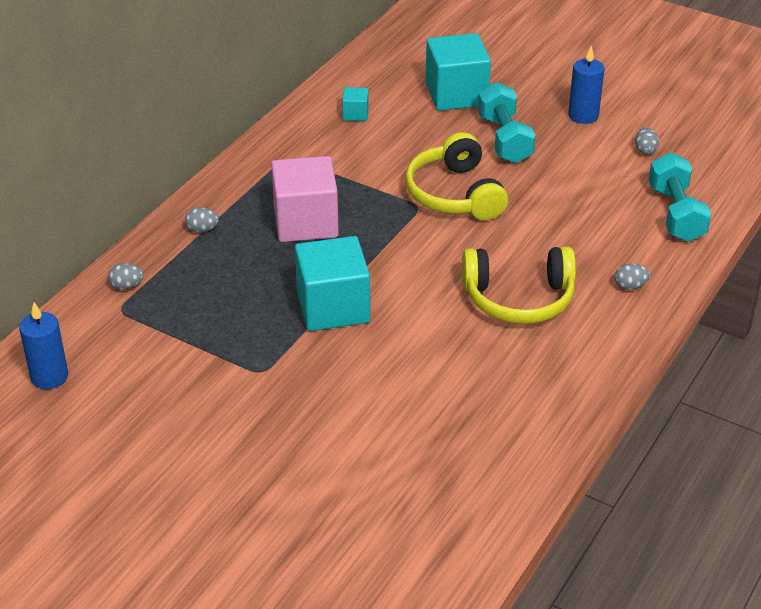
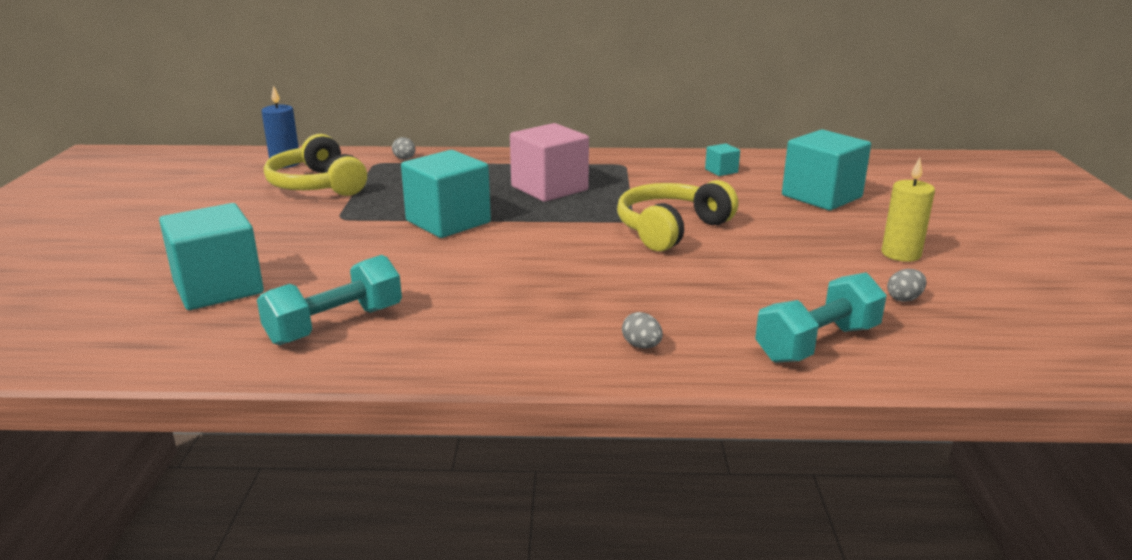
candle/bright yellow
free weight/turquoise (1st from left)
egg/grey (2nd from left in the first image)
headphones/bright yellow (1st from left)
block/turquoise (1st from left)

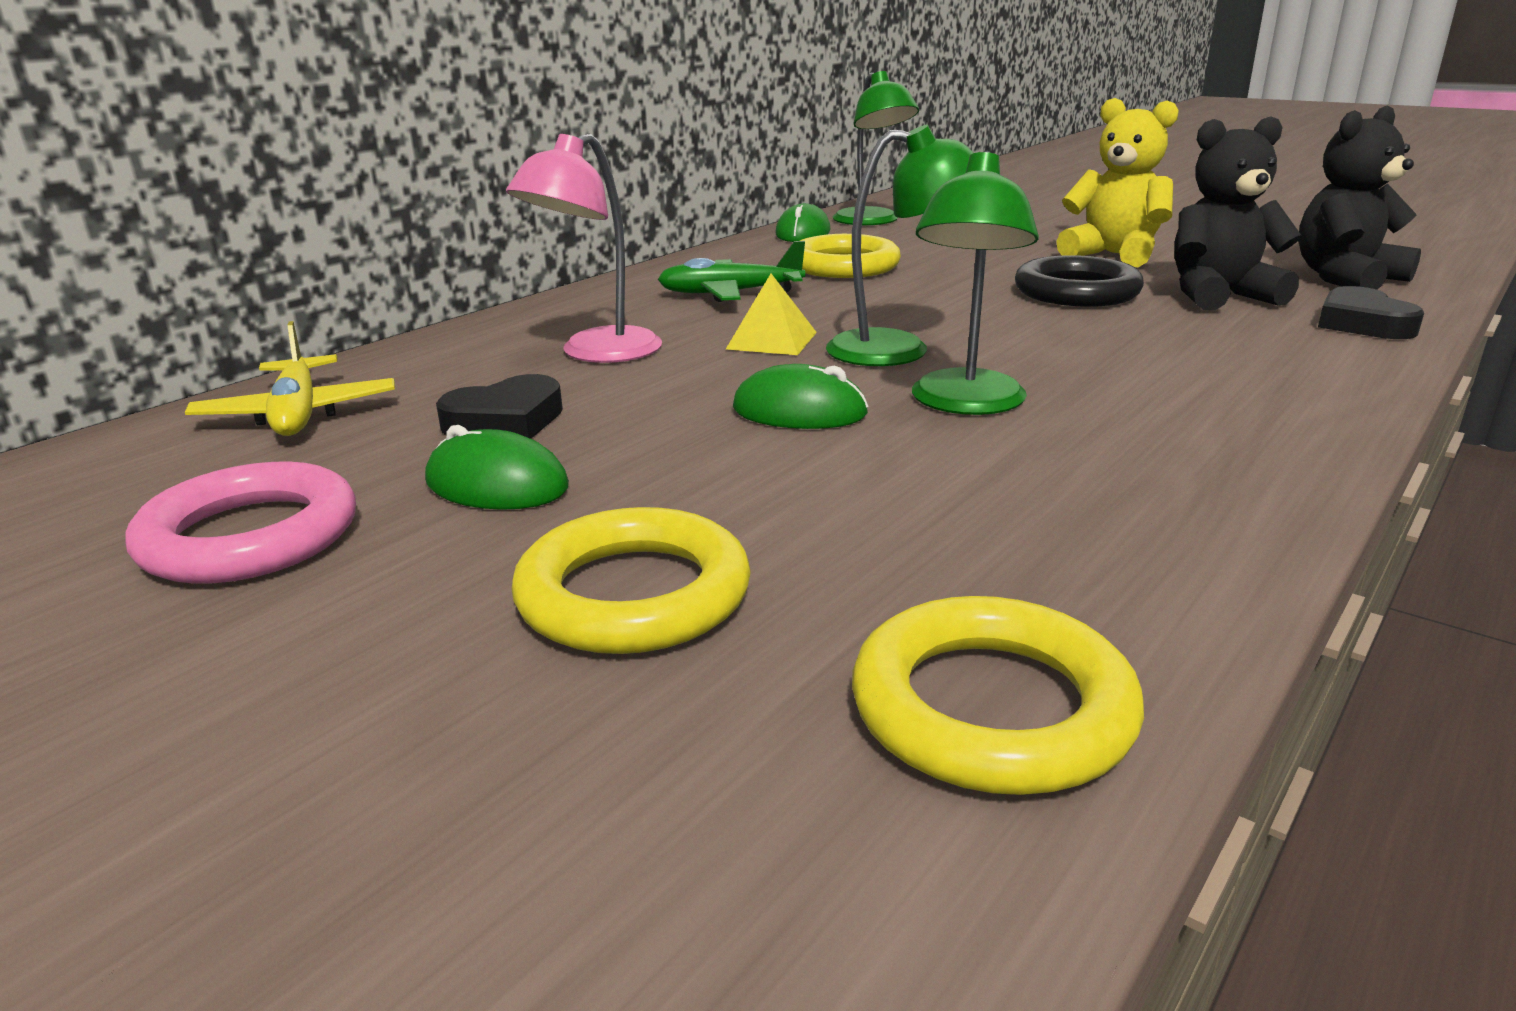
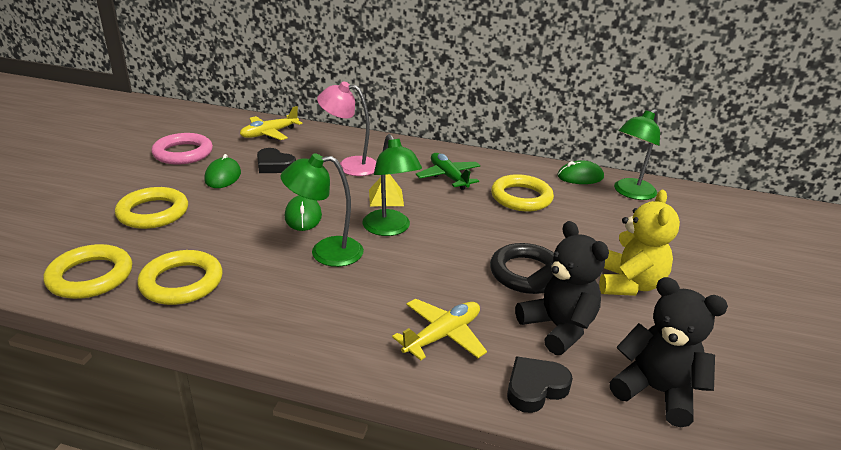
ring/bright yellow (3rd from left)
aeroplane/bright yellow (2nd from left)

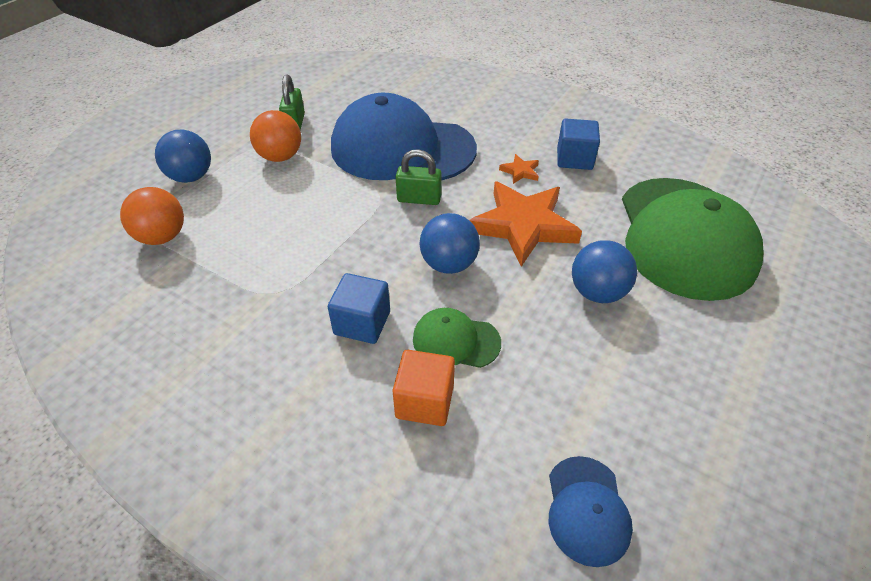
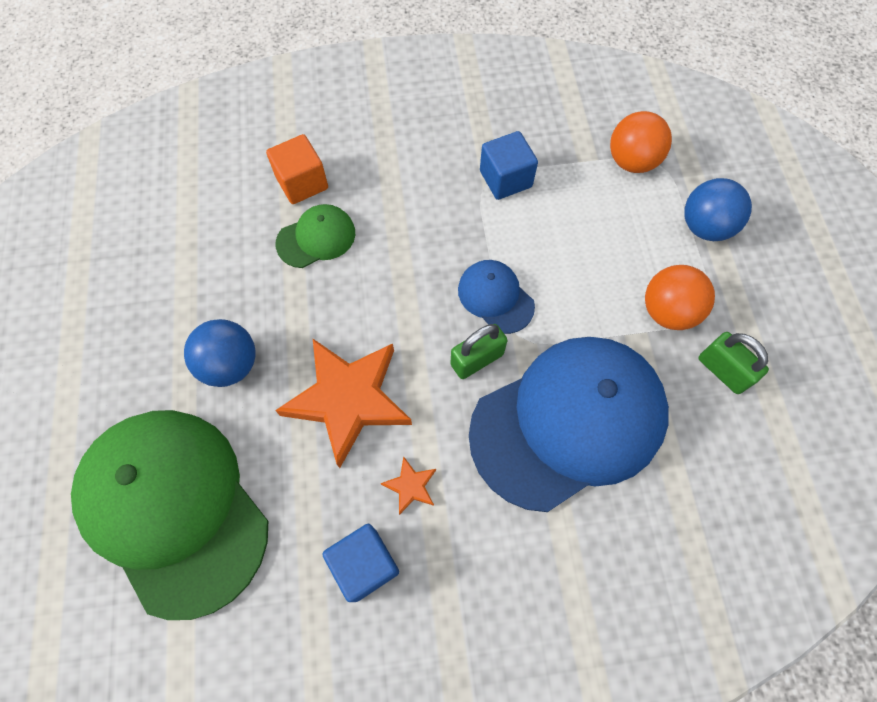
sphere/royal blue (2nd from left in the first image)
block/royal blue (2nd from left)
peaked cap/royal blue (1st from left)

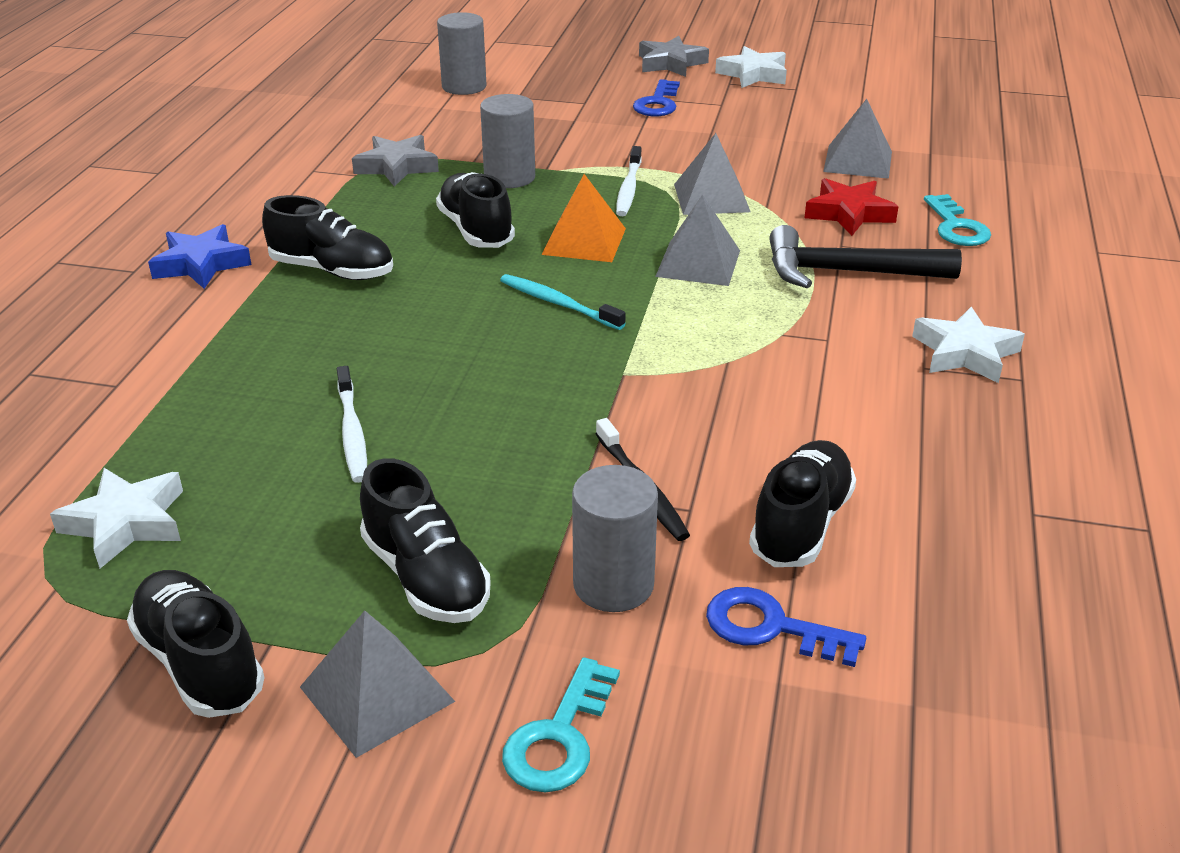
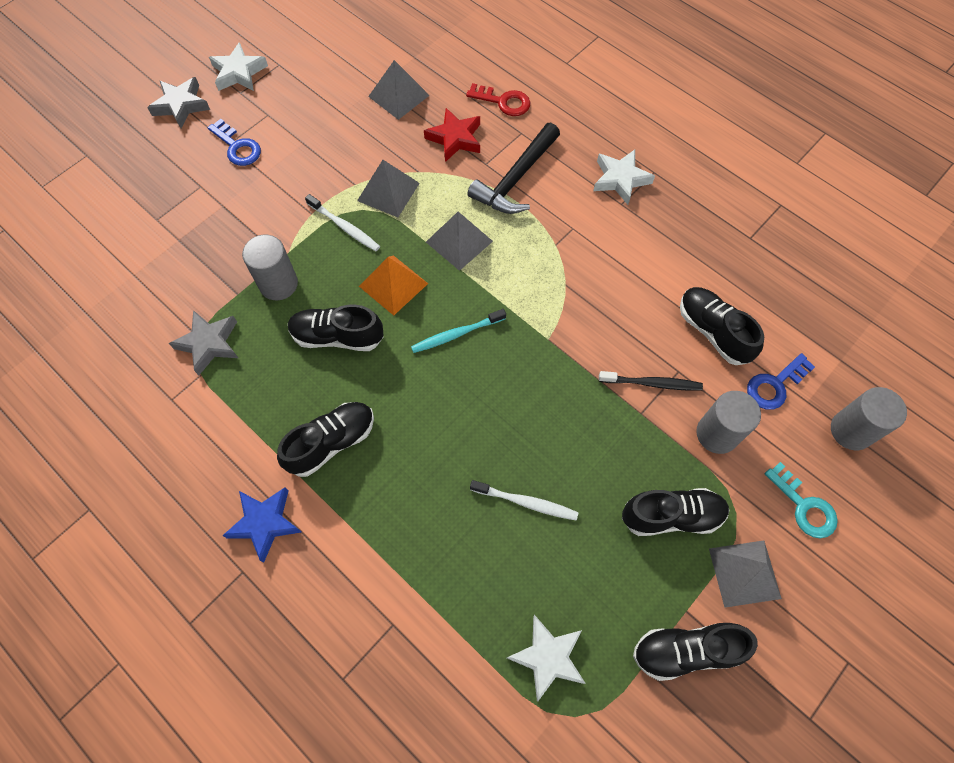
cylinder shape/grey (3rd from left)
door key/scarlet

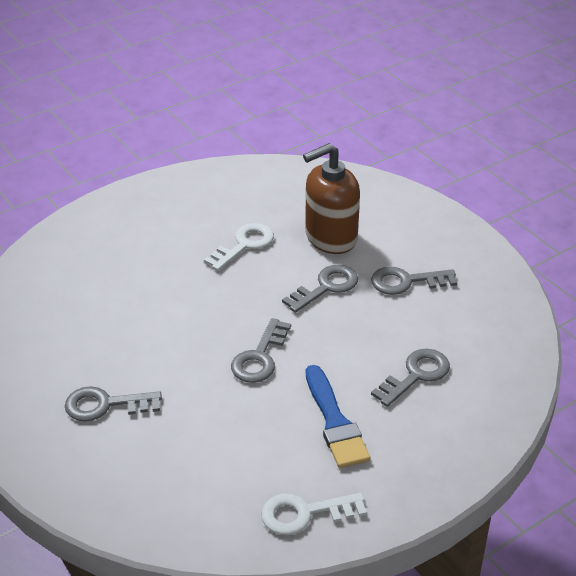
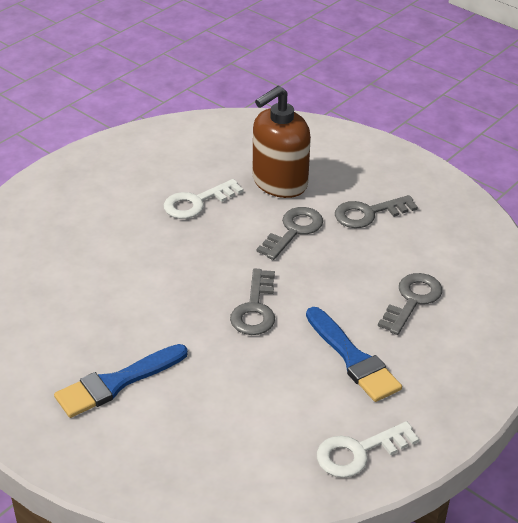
door key/white (1st from left)
brush/royal blue (1st from left)

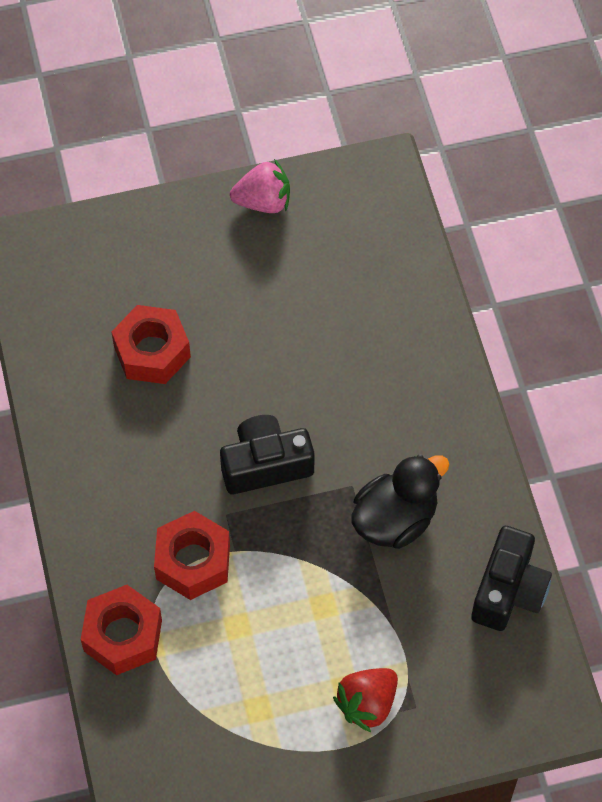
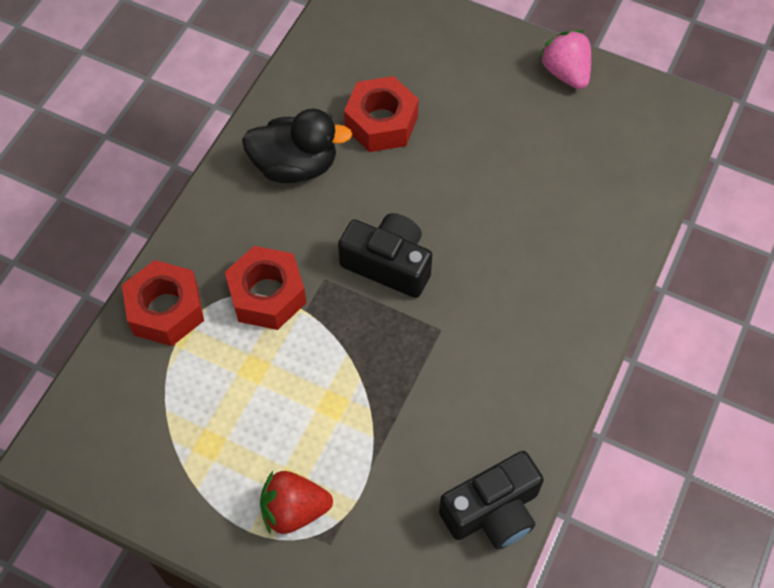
toy strawberry/rose-pink
toy duck/jet-black

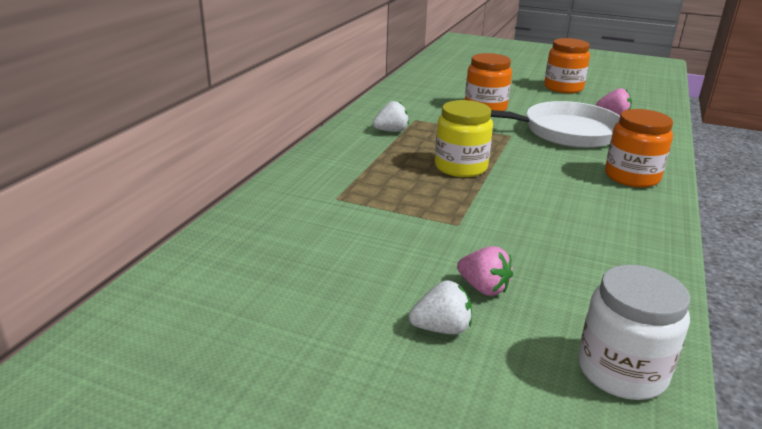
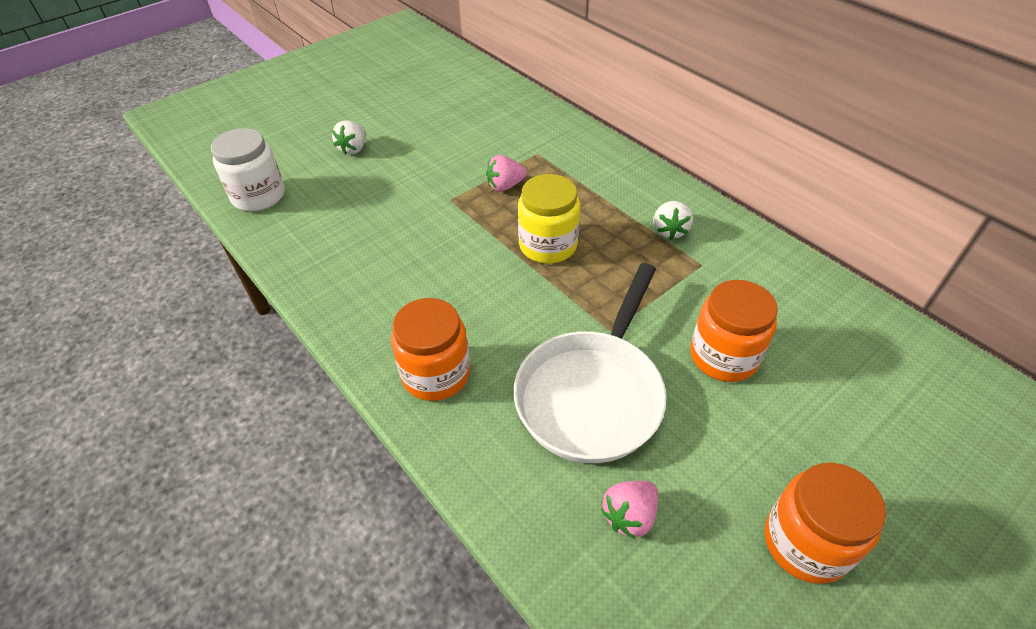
toy strawberry/rose-pink (1st from left)

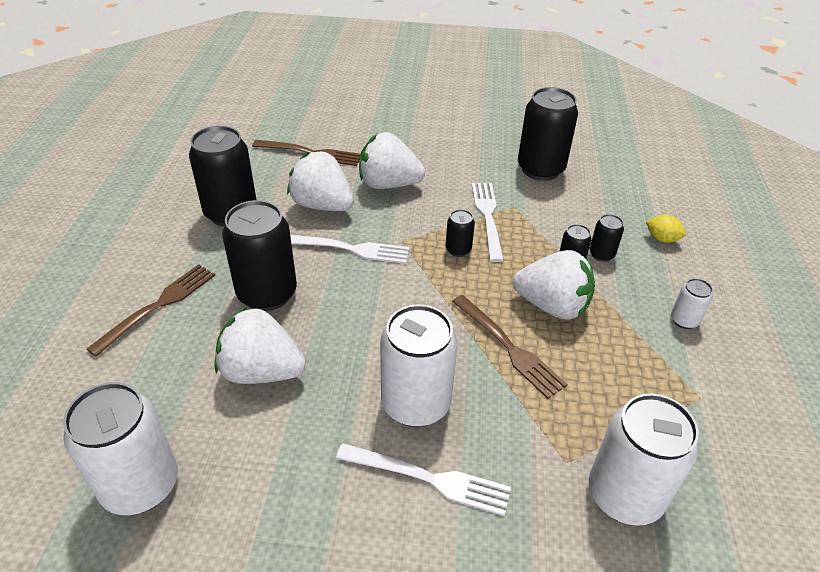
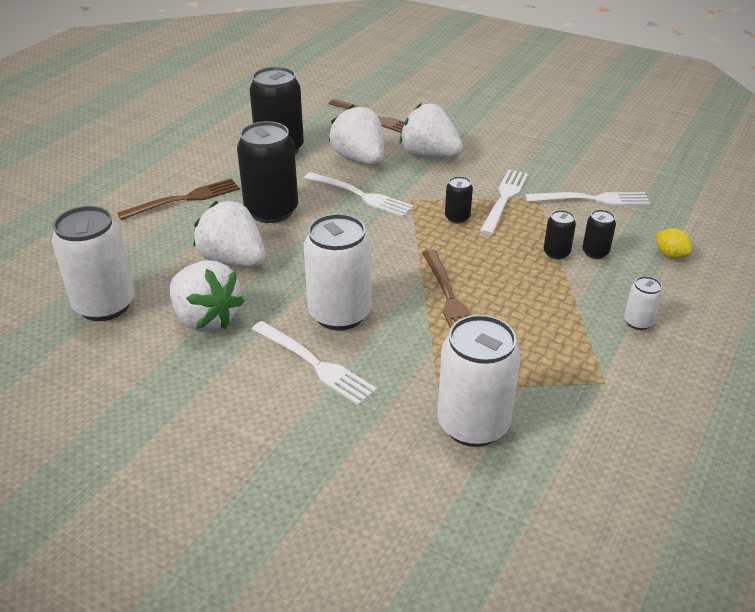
can/jet-black (4th from left in the first image)
toy strawberry/white (1st from left)
table fork/white (4th from left)

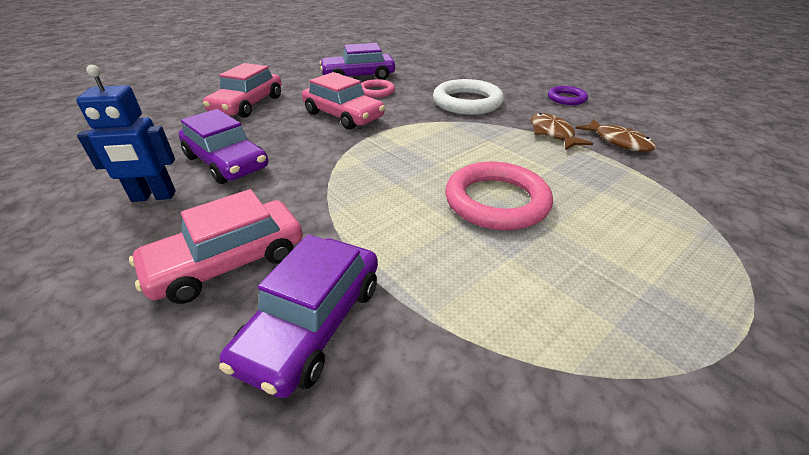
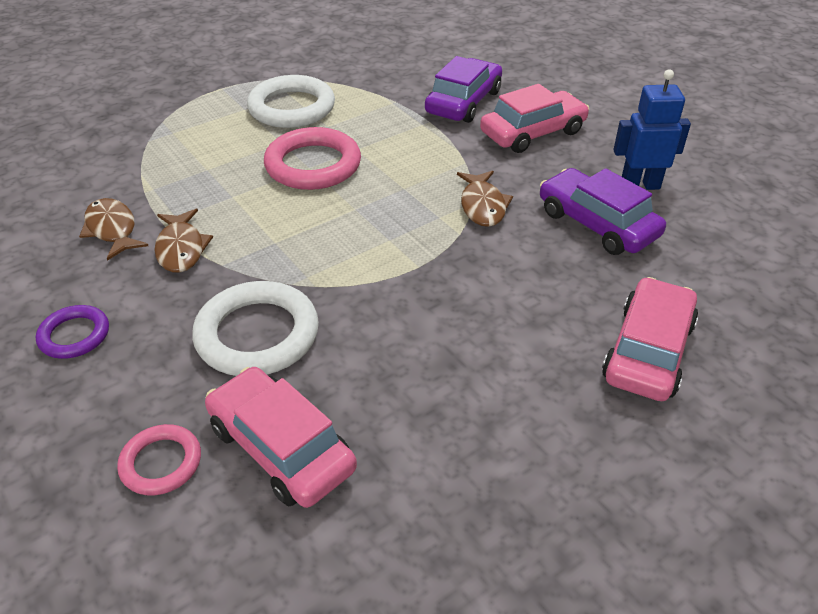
automobile/royal purple (3rd from left in the first image)
automobile/rose-pink (1st from left)
ring/rose-pink (1st from left)
ring/white (2nd from left)
fish figure/brown (3rd from left)

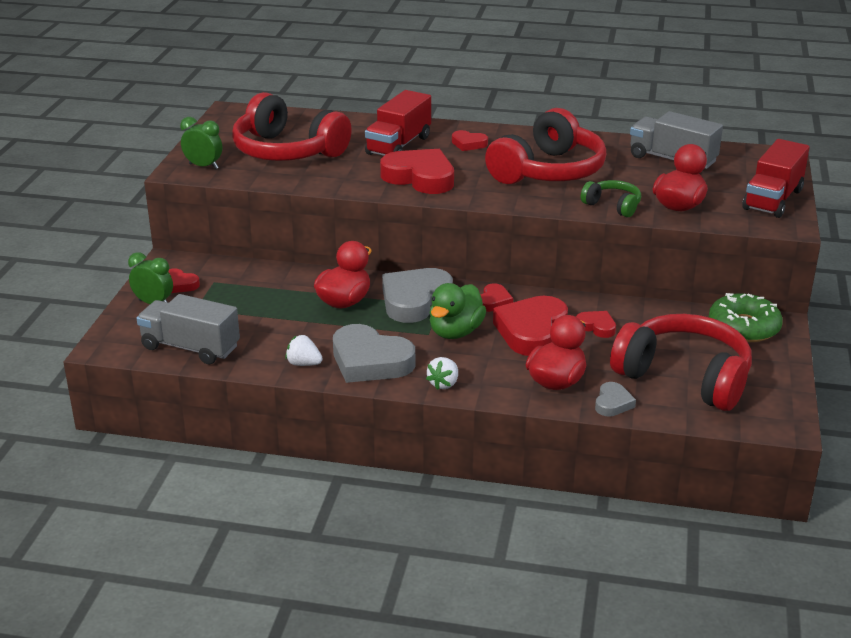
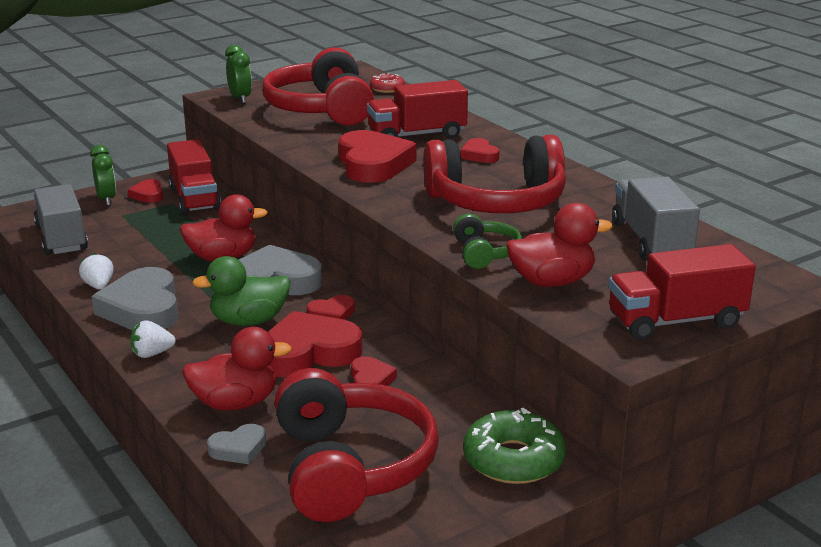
donut/scarlet
toy truck/scarlet (1st from left)

